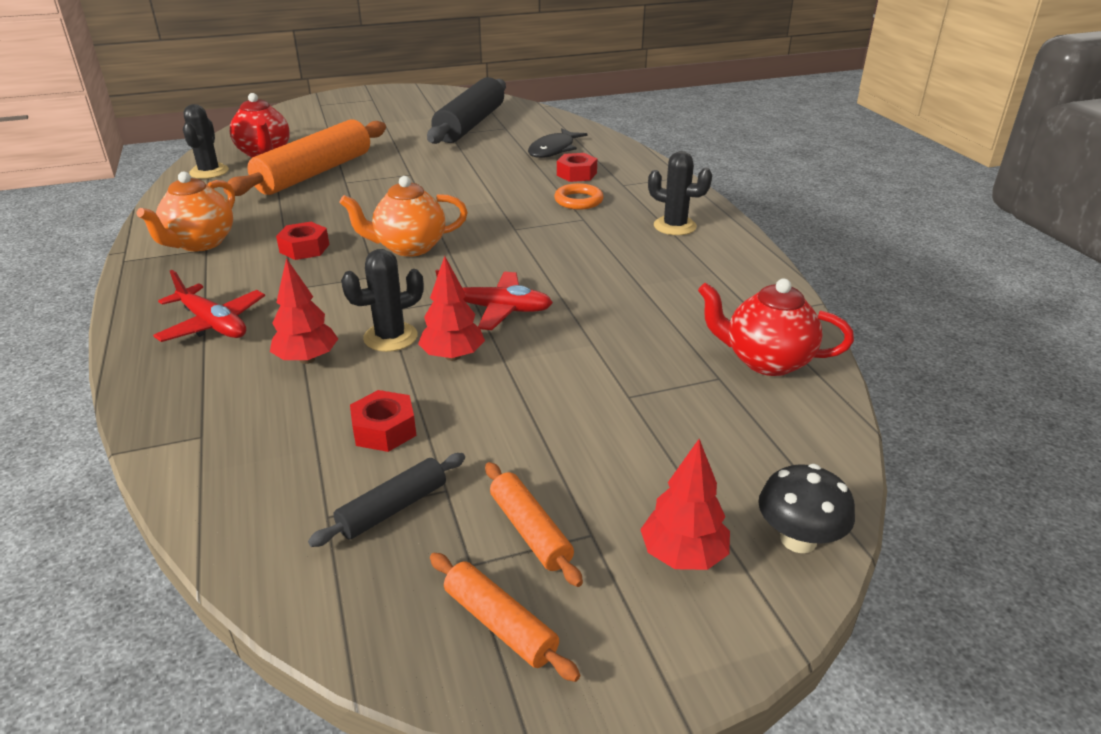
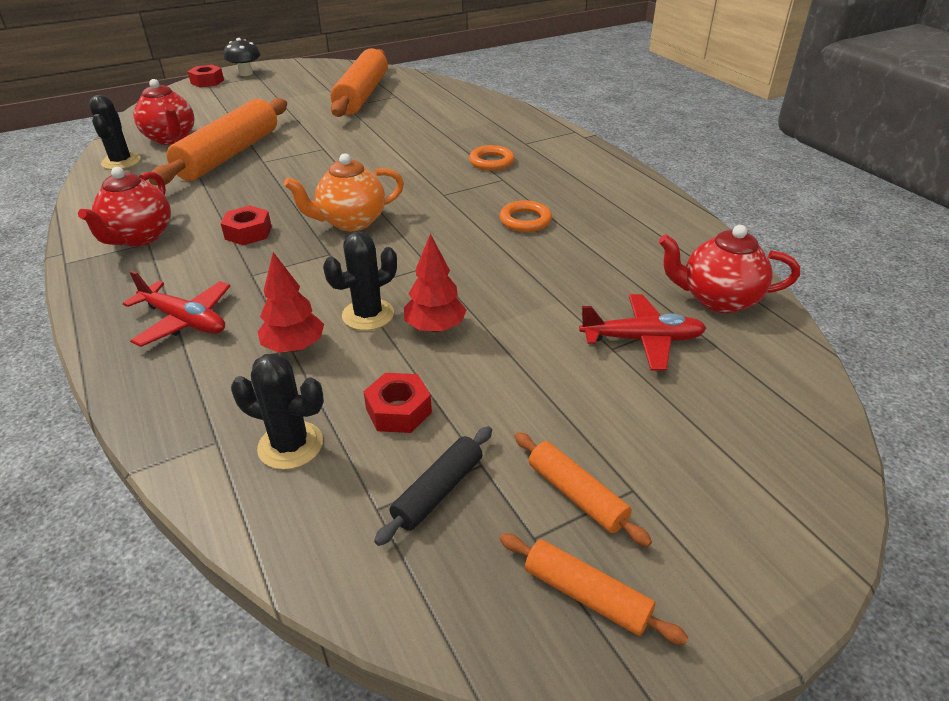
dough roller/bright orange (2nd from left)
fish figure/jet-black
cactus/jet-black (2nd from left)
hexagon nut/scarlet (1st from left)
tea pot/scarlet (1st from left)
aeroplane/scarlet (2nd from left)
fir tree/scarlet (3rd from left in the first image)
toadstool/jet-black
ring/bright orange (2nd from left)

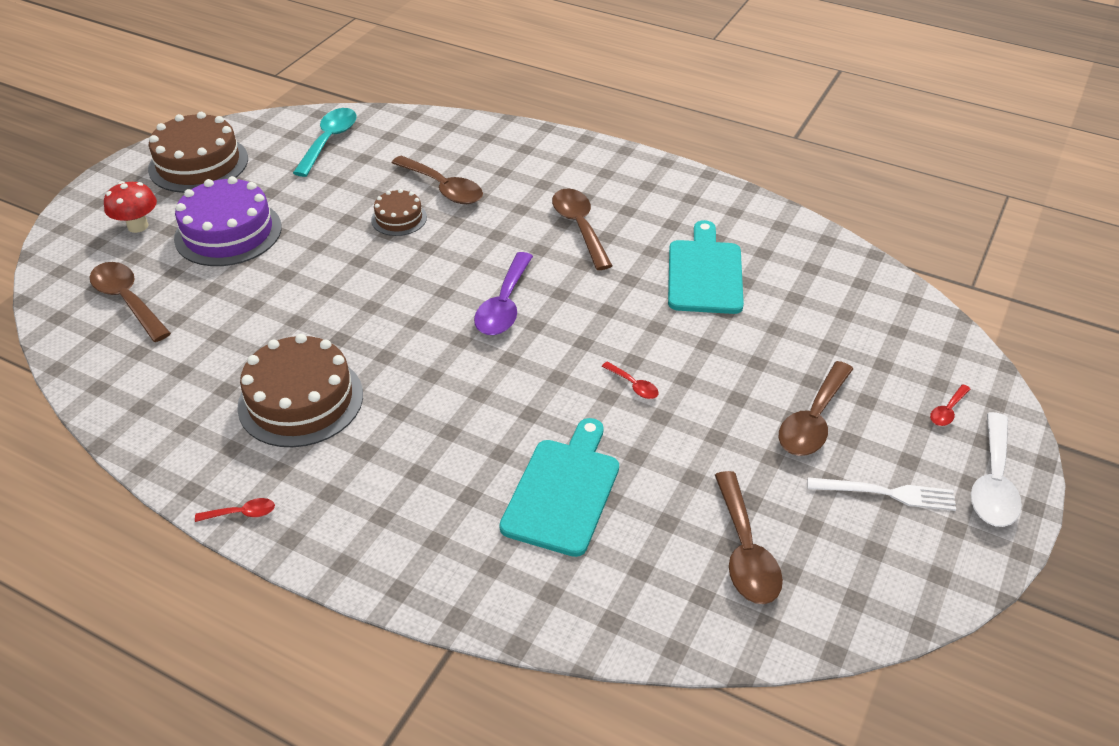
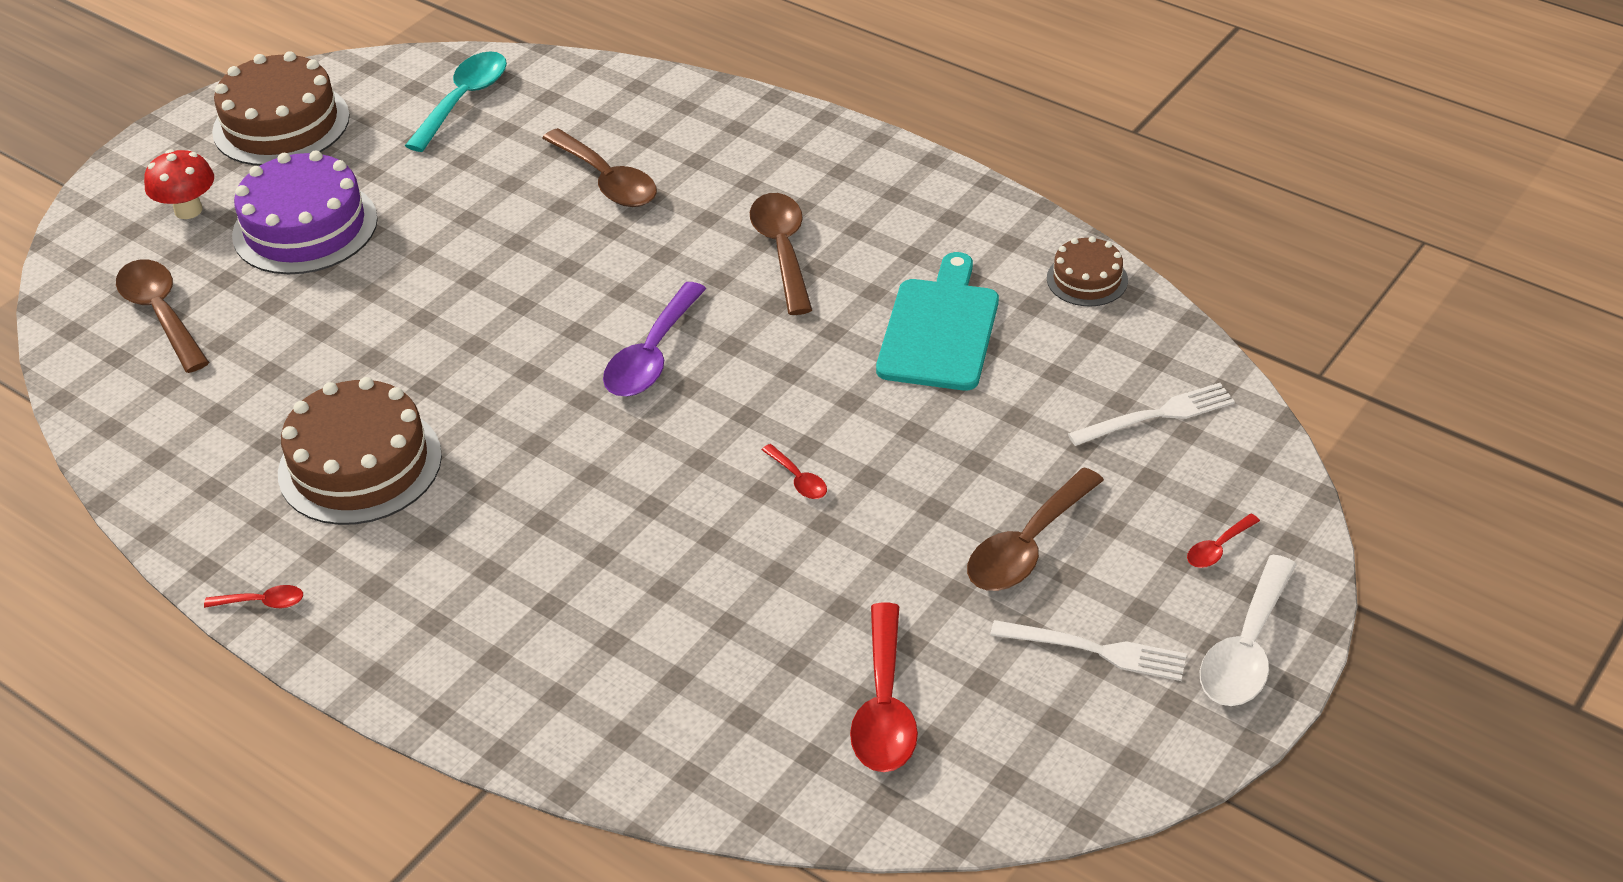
gateau/brown (3rd from left)
bread board/turquoise (1st from left in the first image)
tablespoon/scarlet (3rd from left)
table fork/white (2nd from left)

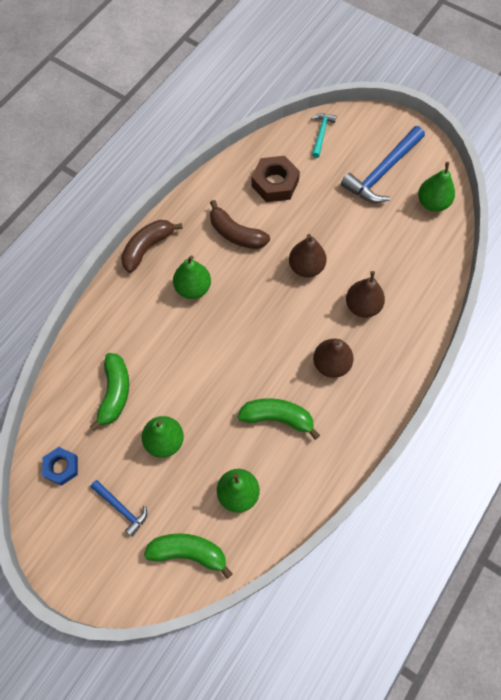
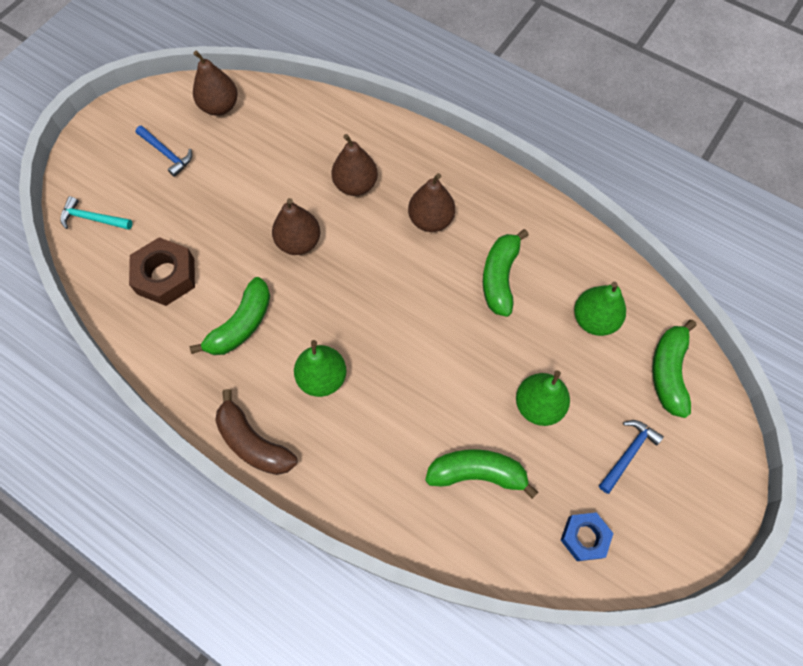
hammer/royal blue (1st from left)
pear/brown (1st from left)
banana/green (1st from left)

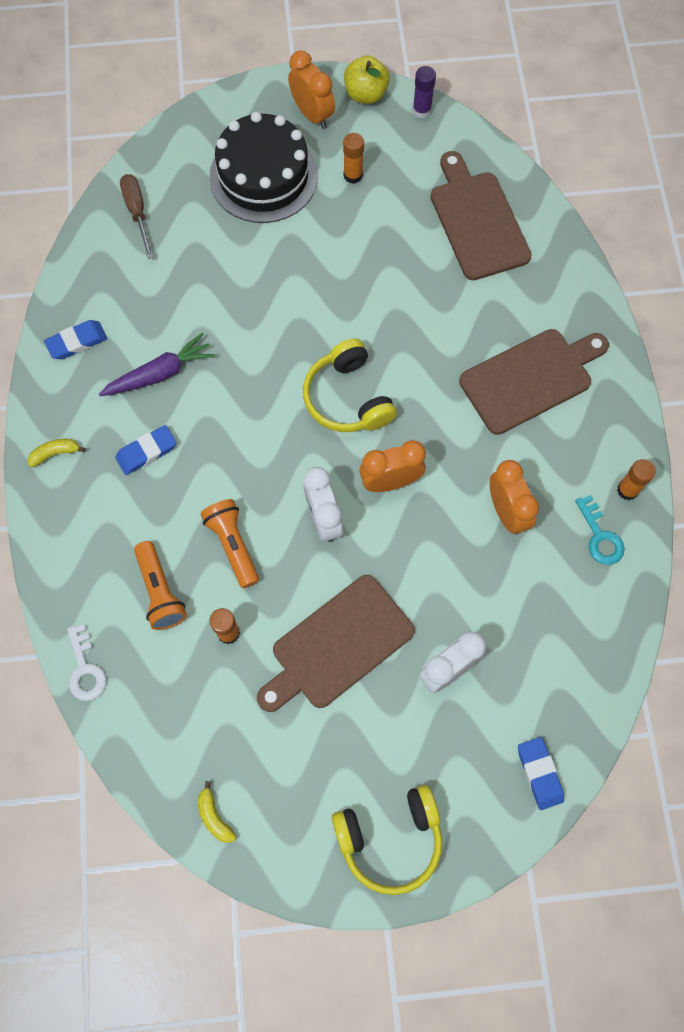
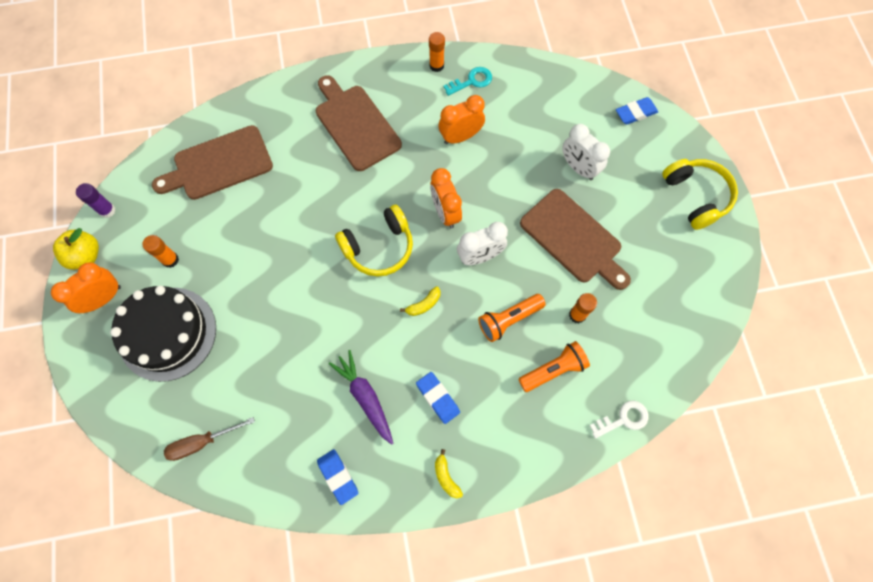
banana/bright yellow (1st from left)

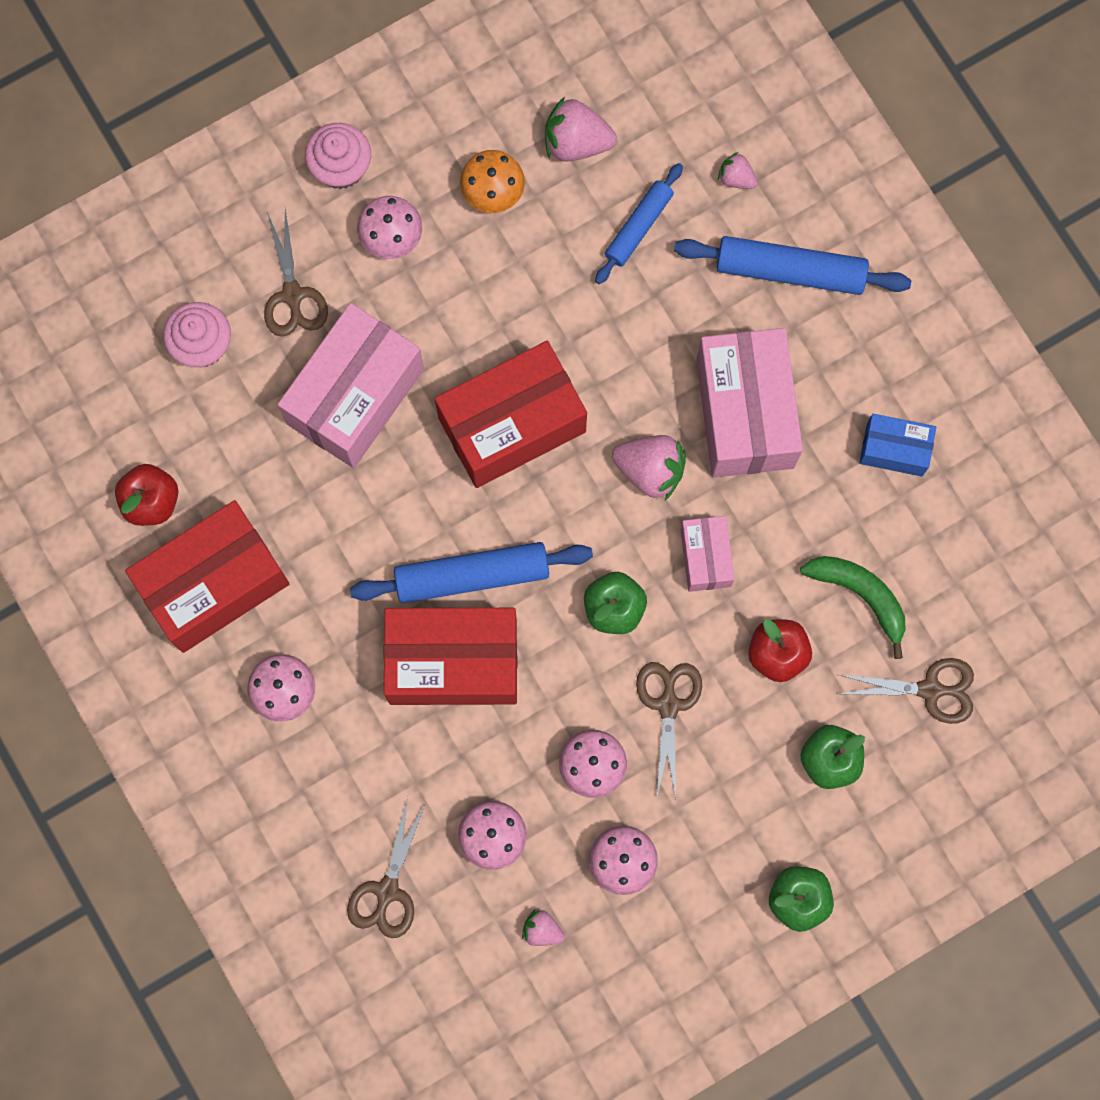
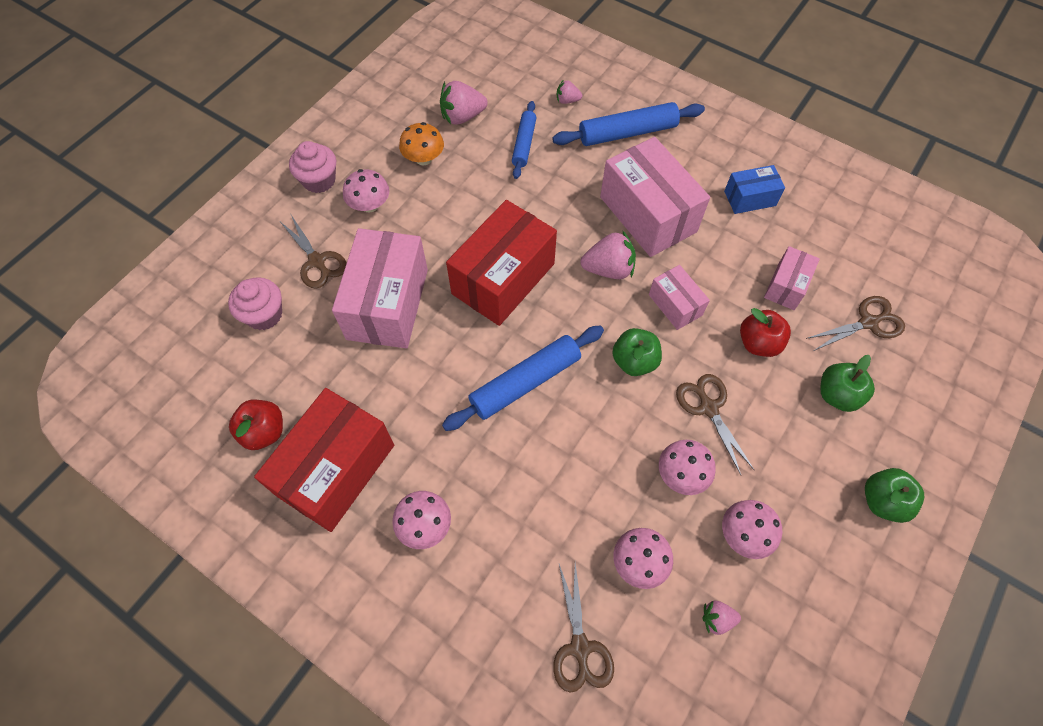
package/rose-pink (4th from left)
package/scarlet (2nd from left in the first image)

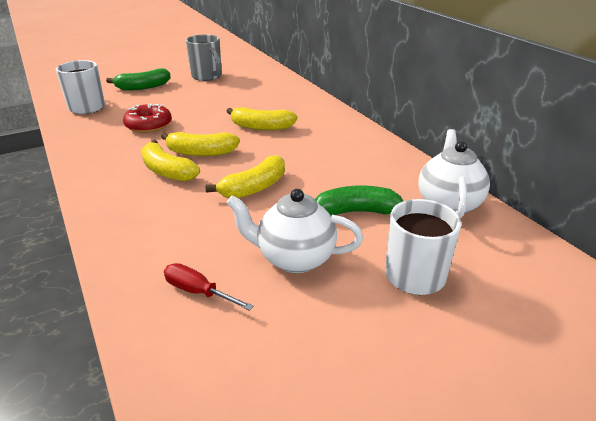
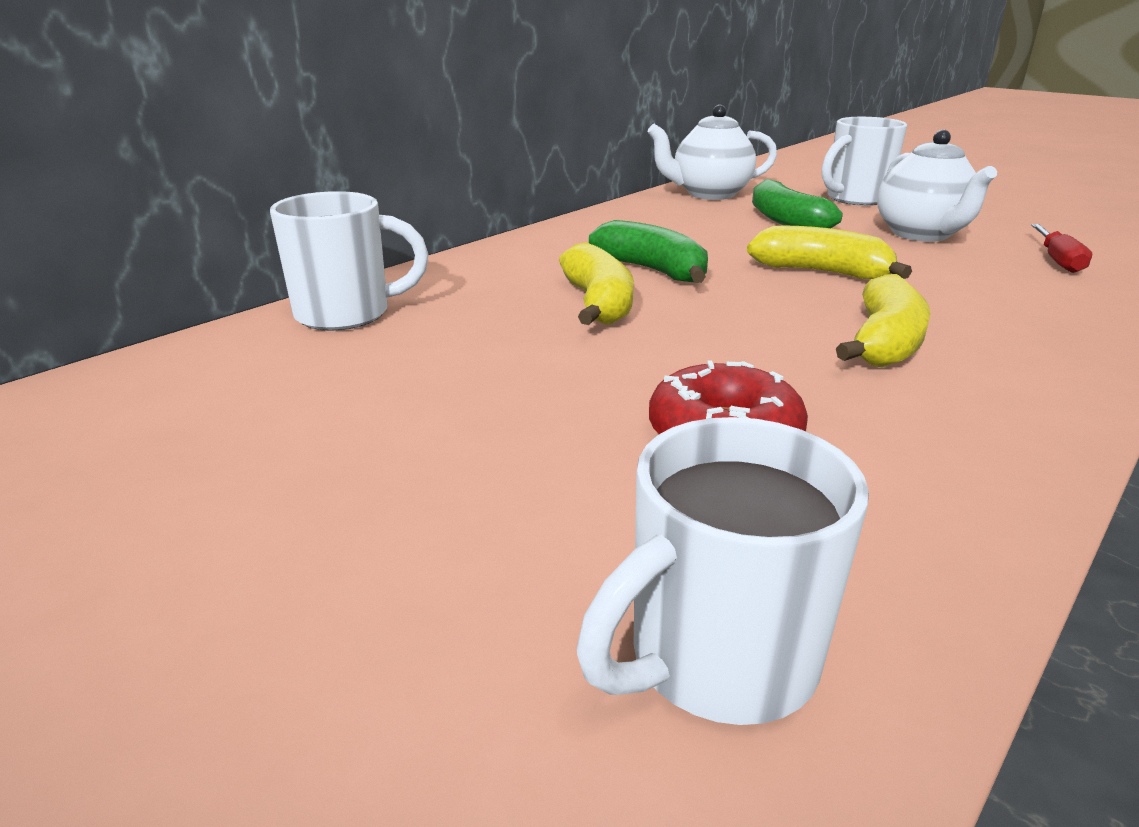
coffee mug/grey
banana/green (1st from left)
banana/bright yellow (2nd from left in the first image)
coffee mug/white (1st from left)

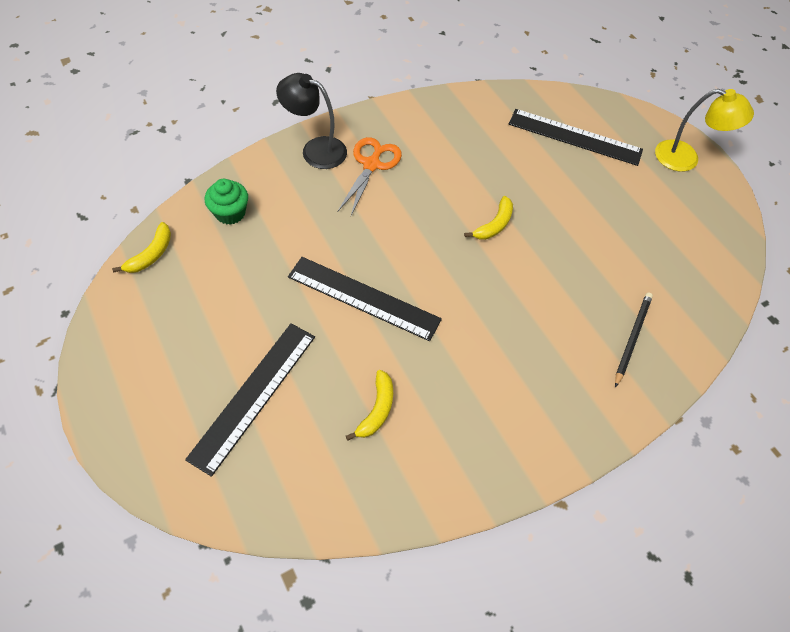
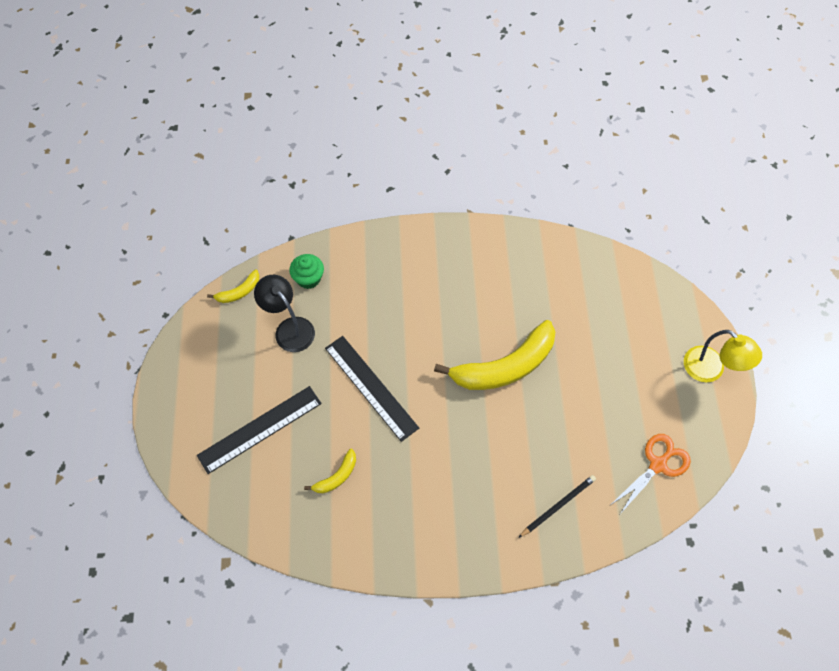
reading lamp/jet-black
ruler/jet-black (3rd from left in the first image)
scissors/bright orange
banana/bright yellow (3rd from left)

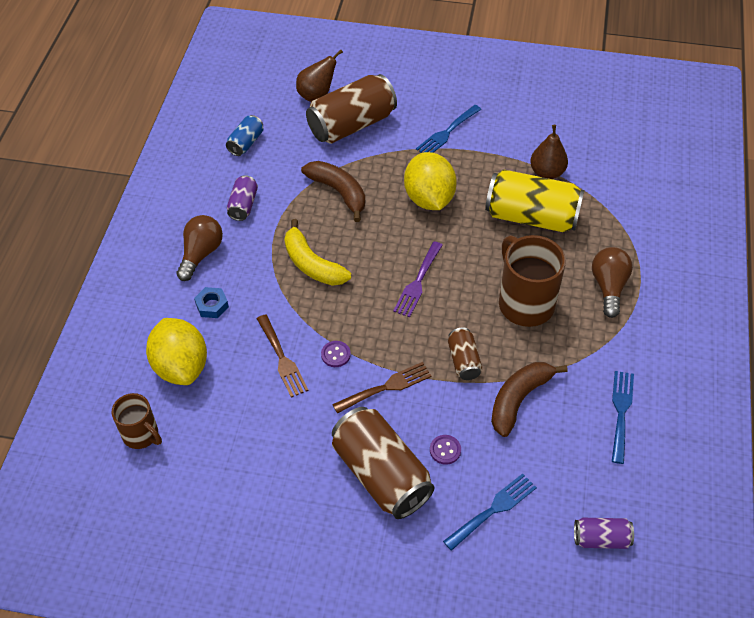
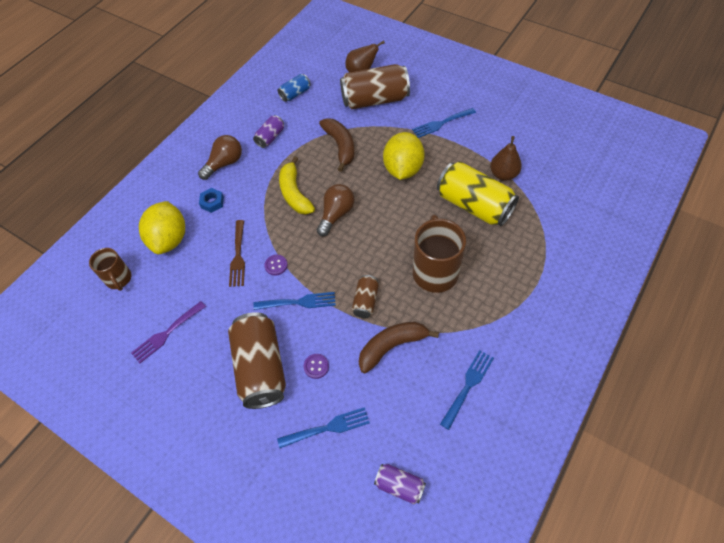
table fork/royal purple
lightbulb/brown (2nd from left)
table fork/royal blue (1st from left)

